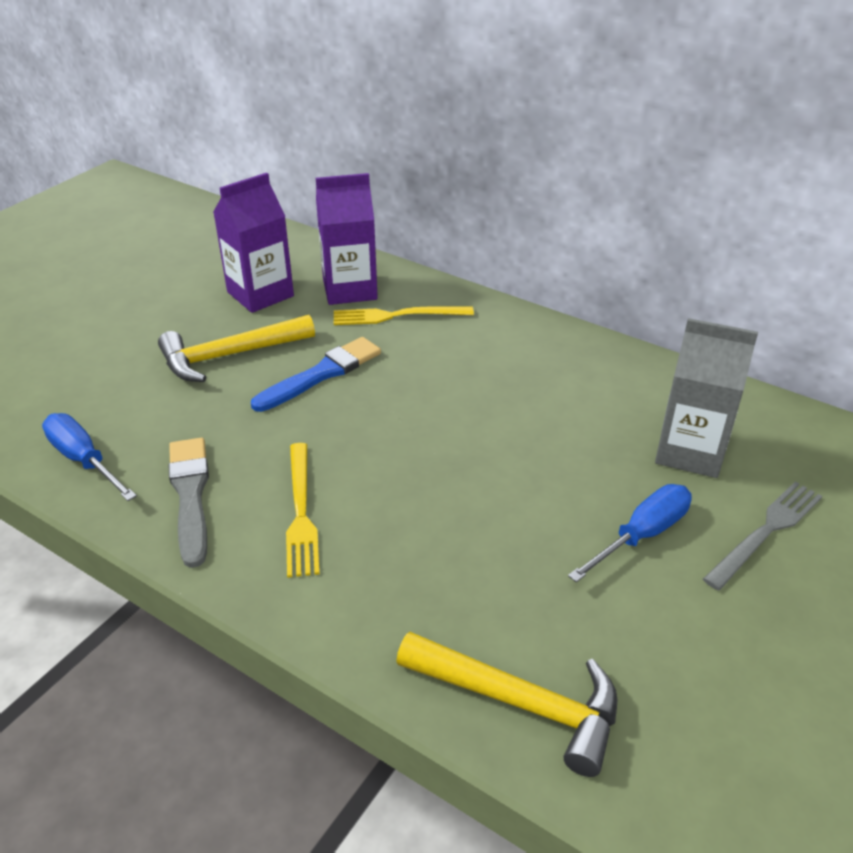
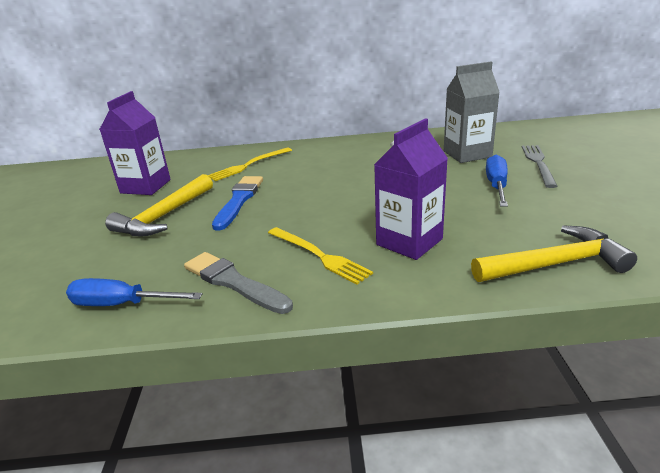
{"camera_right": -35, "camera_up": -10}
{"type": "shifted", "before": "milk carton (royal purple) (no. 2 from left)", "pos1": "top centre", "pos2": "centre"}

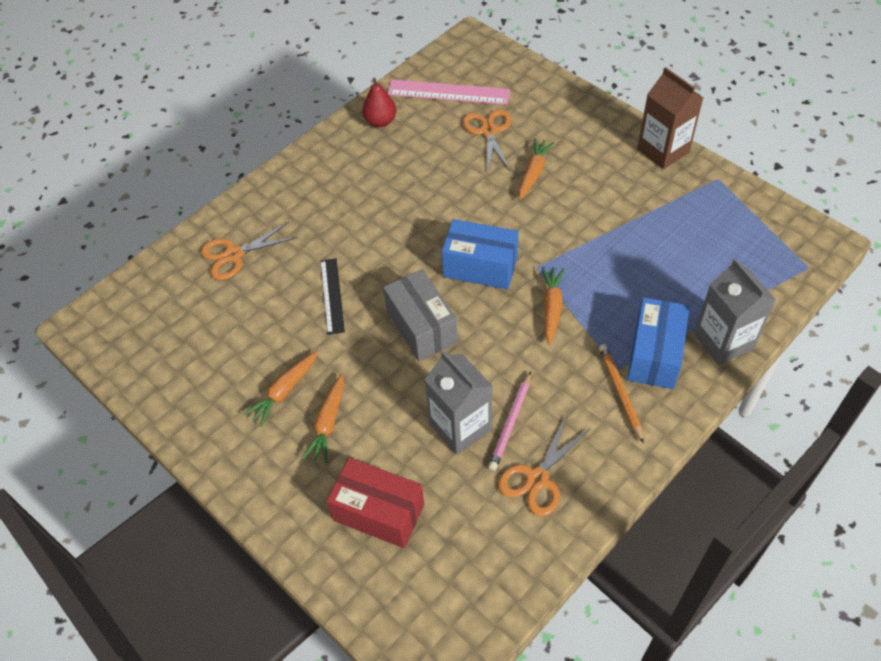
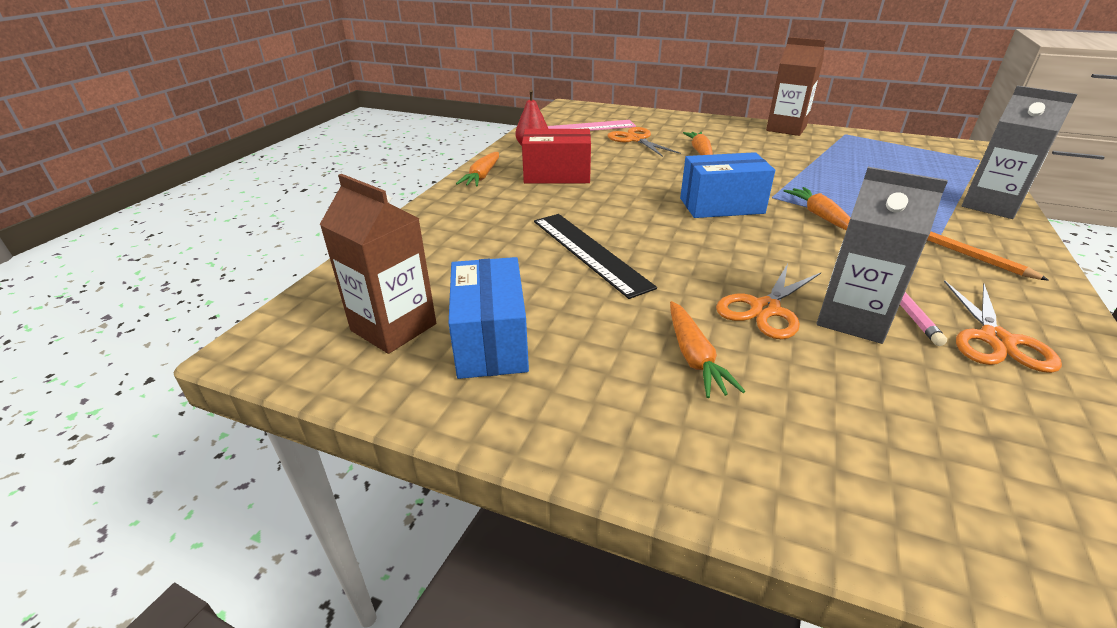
{"camera_right": -25, "camera_up": -20}
{"type": "gone", "before": "parcel (gray)", "pos1": "centre"}
{"type": "new", "after": "milk carton (brown) (no. 1 from left)", "pos2": "centre"}
{"type": "shifted", "before": "shears (bright orange) (no. 1 from left in the first image)", "after": "shears (bright orange) (no. 2 from left)", "pos1": "middle left", "pos2": "middle right"}
{"type": "shifted", "before": "root vegetable (bright orange) (no. 1 from left)", "pos1": "middle left", "pos2": "top centre"}
{"type": "shifted", "before": "parcel (scarlet)", "pos1": "bottom centre", "pos2": "top centre"}
{"type": "shifted", "before": "parcel (cobalt) (no. 2 from left in the first image)", "after": "parcel (cobalt) (no. 1 from left)", "pos1": "middle right", "pos2": "centre"}
{"type": "scaled", "before": "ruler (ebony)", "pos1": "centre", "pos2": "centre", "scale": 1.53}

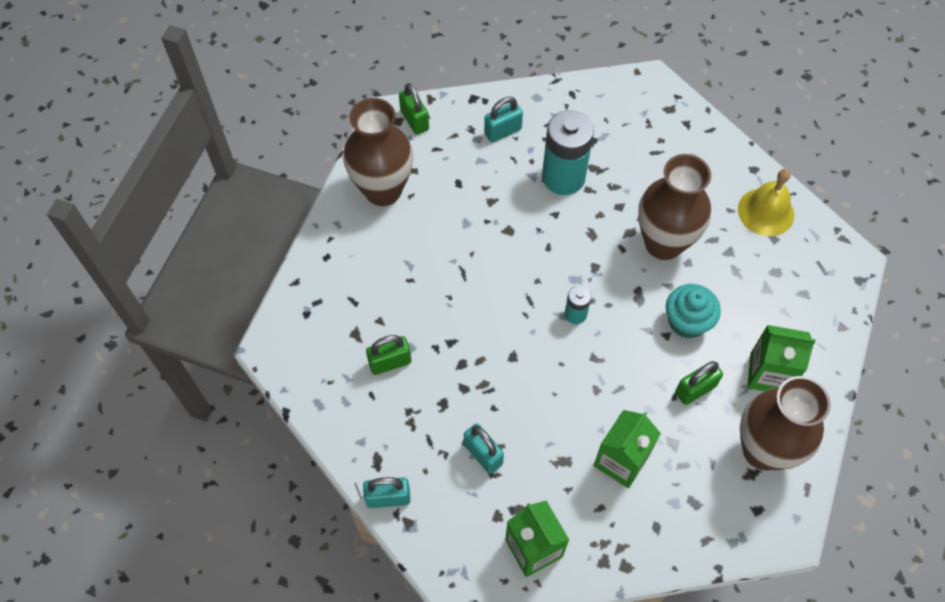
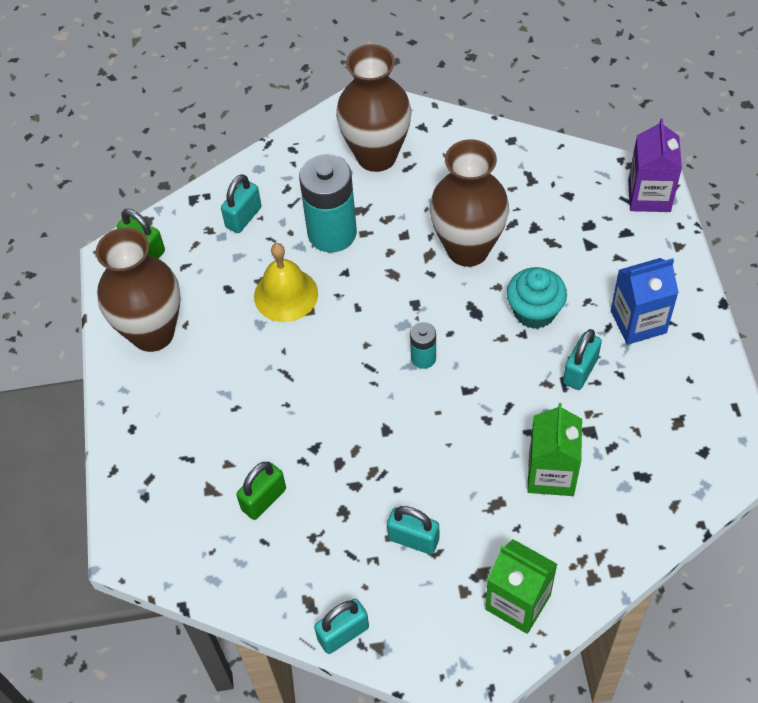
{"camera_right": -25, "camera_up": -5}
{"type": "new", "after": "milk carton (royal purple)", "pos2": "top right"}
{"type": "shifted", "before": "school bell (yellow)", "pos1": "middle right", "pos2": "centre"}
{"type": "shifted", "before": "tall vase (brown) (no. 3 from left in the first image)", "after": "tall vase (brown) (no. 2 from left)", "pos1": "bottom right", "pos2": "top centre"}
{"type": "repainted", "before": "padlock (leaf-green) (no. 3 from left)", "after": "padlock (aqua) (no. 4 from left)", "pos1": "middle right", "pos2": "middle right"}
{"type": "repainted", "before": "milk carton (leaf-green) (no. 3 from left)", "after": "milk carton (cobalt)", "pos1": "middle right", "pos2": "middle right"}

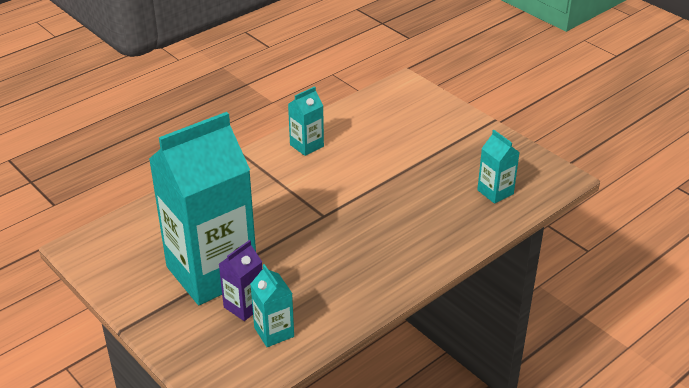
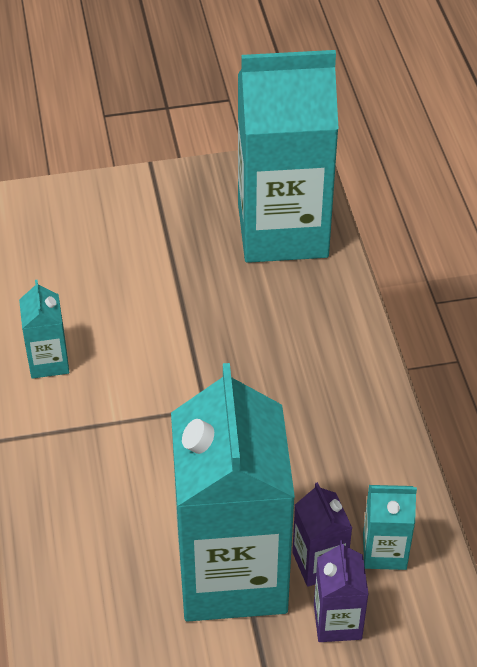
{"camera_right": -60, "camera_up": 10}
{"type": "new", "after": "milk carton (royal purple) (no. 2 from left)", "pos2": "bottom right"}
{"type": "scaled", "before": "milk carton (aqua) (no. 4 from left in the first image)", "pos1": "middle right", "pos2": "top centre", "scale": 2.37}

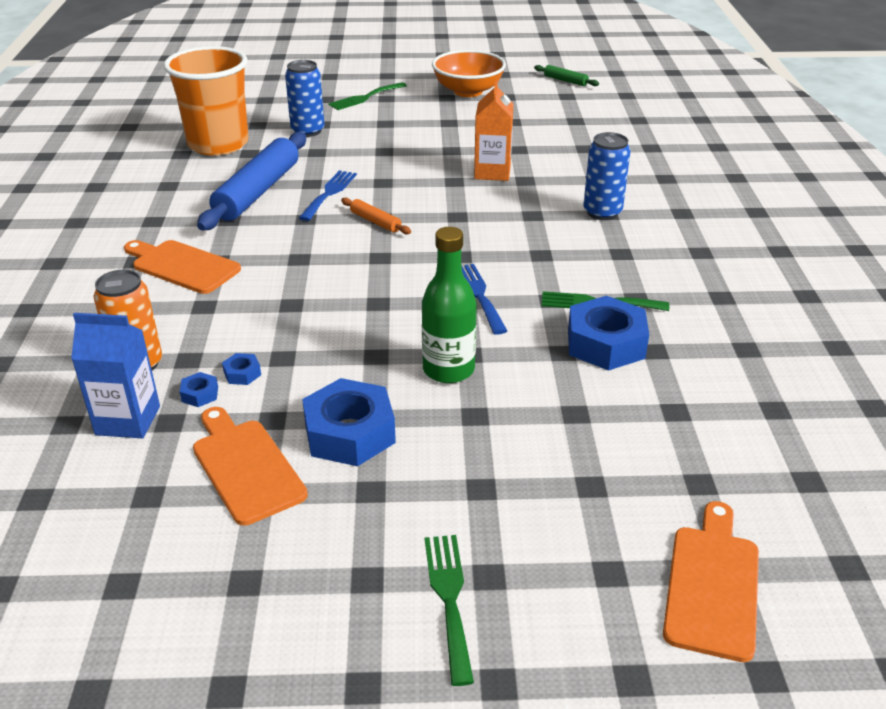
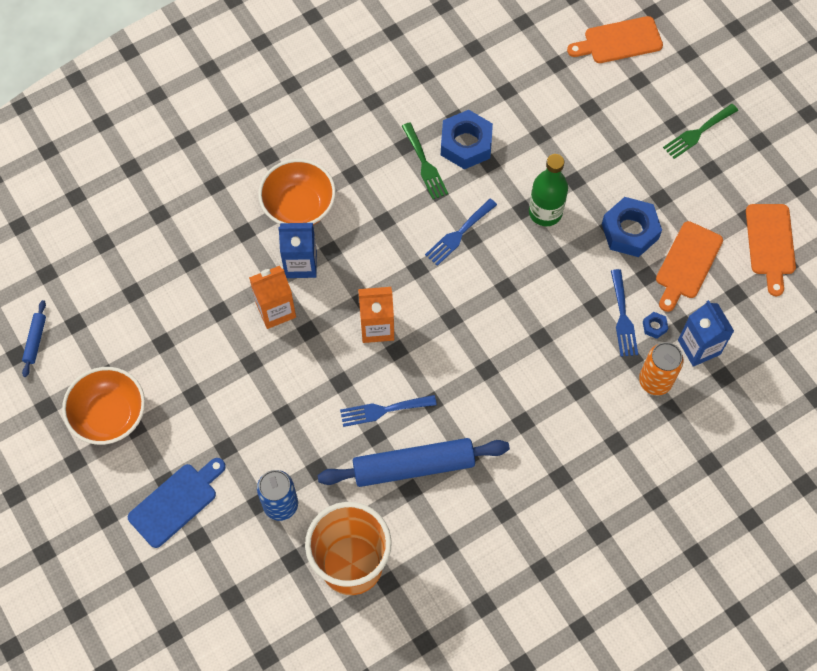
{"camera_right": -120, "camera_up": 30}
{"type": "gone", "before": "pastry roller (bright orange)", "pos1": "top centre"}
{"type": "new", "after": "milk carton (cobalt) (no. 1 from left)", "pos2": "centre"}
{"type": "new", "after": "milk carton (bright orange) (no. 2 from left)", "pos2": "centre"}
{"type": "shifted", "before": "bread board (bright orange) (no. 1 from left in the first image)", "after": "bread board (bright orange) (no. 3 from left)", "pos1": "middle left", "pos2": "middle right"}
{"type": "swapped", "before": "nut (cobalt) (no. 2 from left)", "after": "dinner fork (cobalt) (no. 3 from left)", "pos1": "middle left", "pos2": "middle right"}
{"type": "swapped", "before": "dinner fork (leaf-green) (no. 1 from left)", "after": "bread board (cobalt)", "pos1": "top centre", "pos2": "bottom left"}
{"type": "swapped", "before": "soda can (cobalt) (no. 2 from left)", "after": "serving bowl (bright orange) (no. 2 from left)", "pos1": "top right", "pos2": "top centre"}
{"type": "repainted", "before": "pastry roller (leaf-green)", "after": "pastry roller (cobalt) (no. 1 from left)", "pos1": "top centre", "pos2": "middle left"}

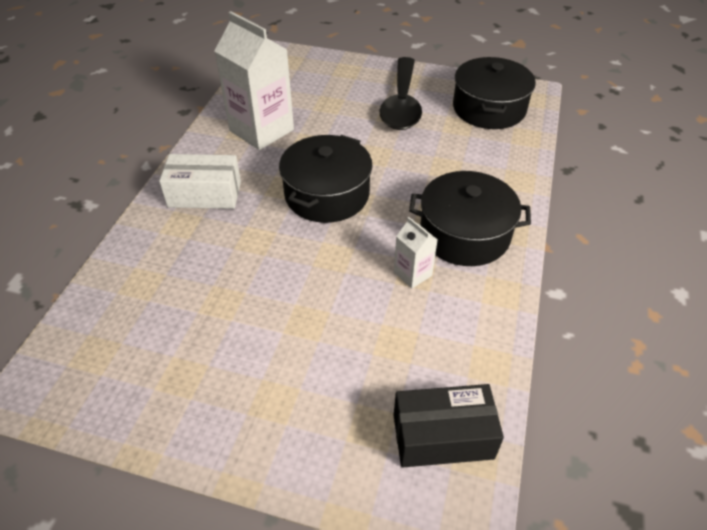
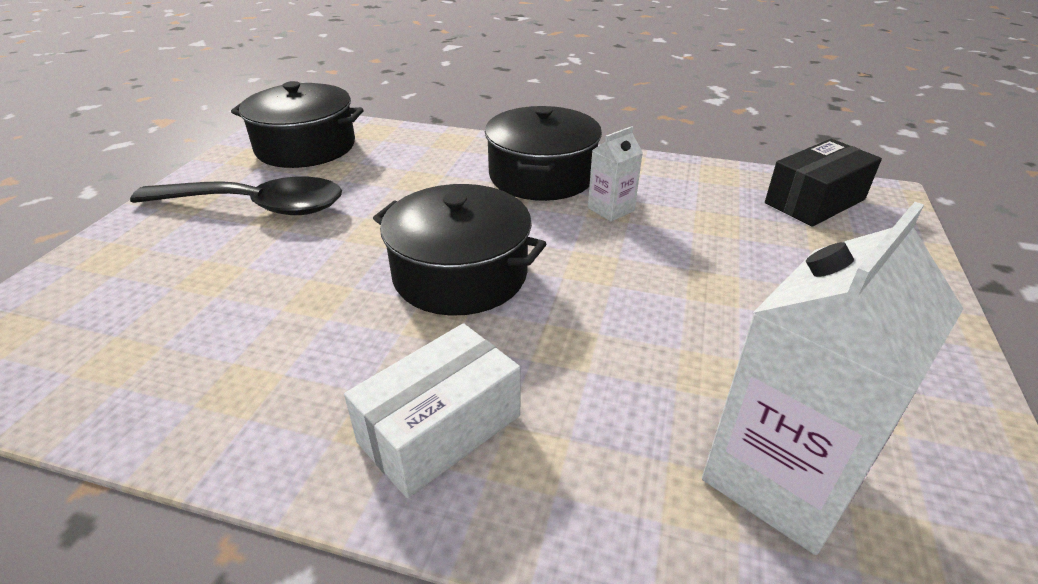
{"camera_right": -90, "camera_up": -10}
{"type": "shifted", "before": "milk carton (snow-white) (no. 1 from left in the first image)", "after": "milk carton (snow-white) (no. 2 from left)", "pos1": "top centre", "pos2": "middle right"}
{"type": "rotated", "before": "parcel (snow-white)", "pos1": "middle left", "pos2": "bottom centre", "turn": 45}
{"type": "rotated", "before": "parcel (ebony)", "pos1": "bottom centre", "pos2": "top right", "turn": 60}

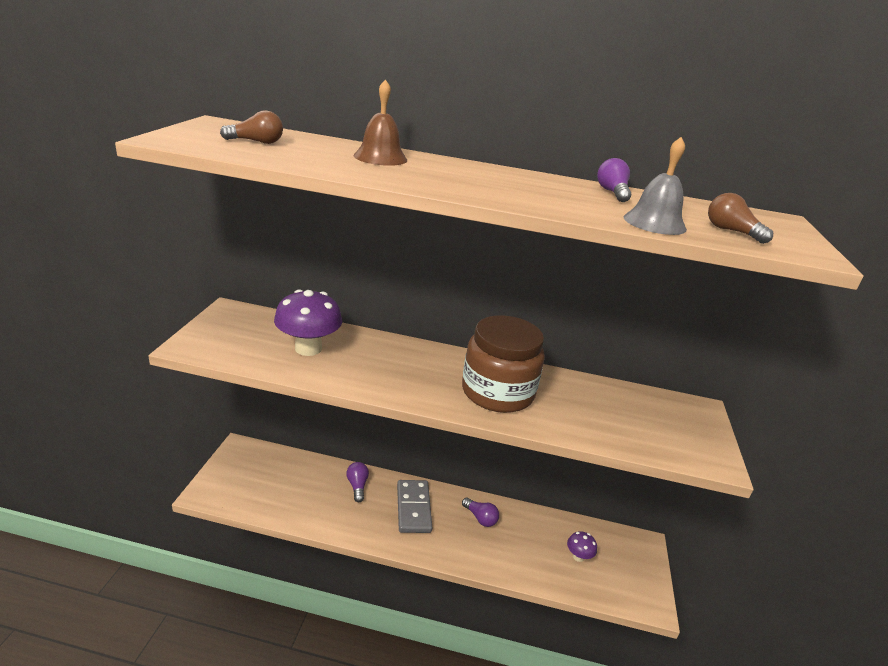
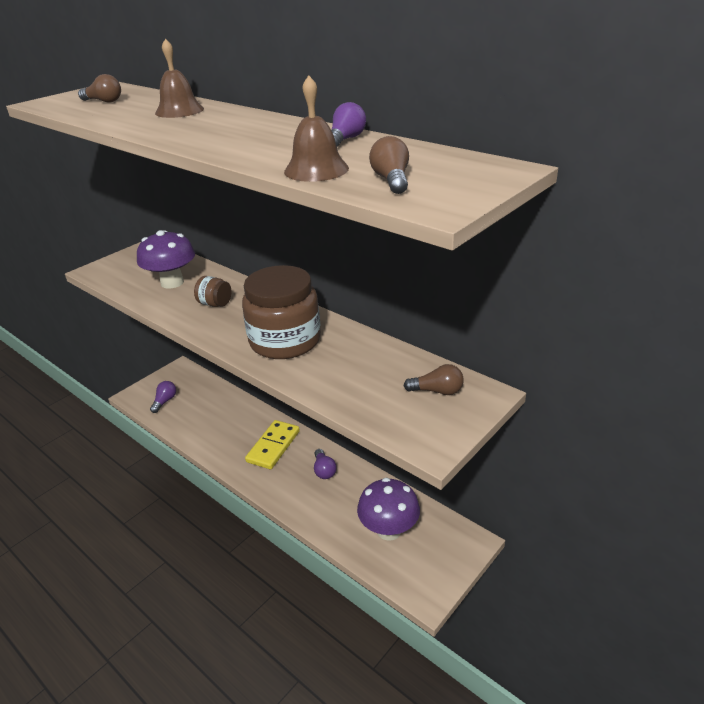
{"camera_right": 35, "camera_up": 5}
{"type": "new", "after": "jam jar (brown) (no. 1 from left)", "pos2": "middle left"}
{"type": "new", "after": "bulb (brown) (no. 3 from left)", "pos2": "centre"}
{"type": "shifted", "before": "bulb (royal purple) (no. 1 from left)", "pos1": "bottom centre", "pos2": "middle left"}
{"type": "repainted", "before": "domino (gray)", "after": "domino (yellow)", "pos1": "bottom centre", "pos2": "centre"}
{"type": "repainted", "before": "school bell (gray)", "after": "school bell (brown) (no. 2 from left)", "pos1": "top right", "pos2": "top centre"}
{"type": "scaled", "before": "toadstool (royal purple) (no. 2 from left)", "pos1": "bottom centre", "pos2": "bottom centre", "scale": 1.99}

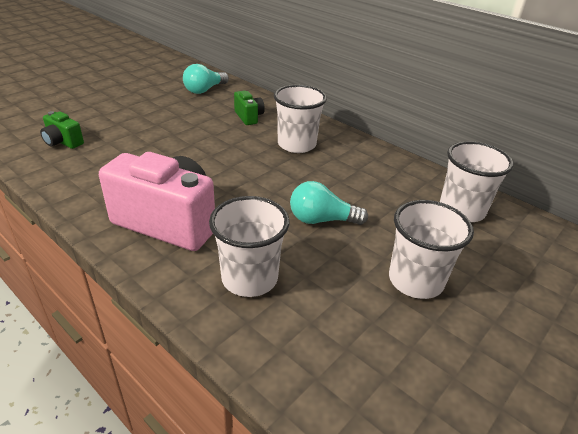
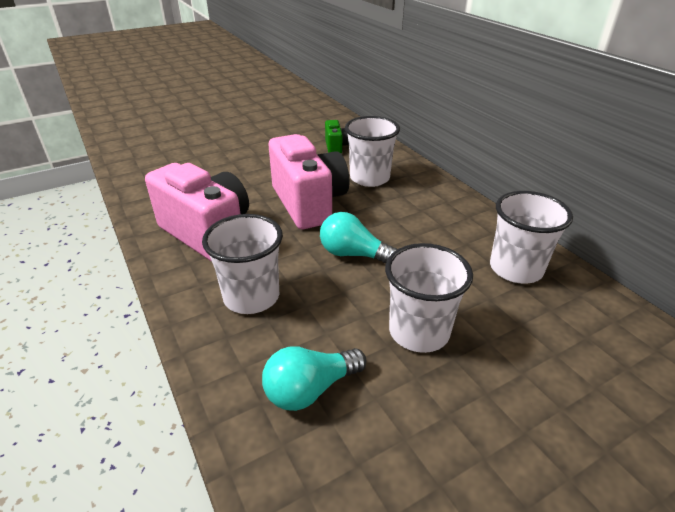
{"camera_right": 20, "camera_up": 0}
{"type": "gone", "before": "camera (leaf-green) (no. 1 from left)", "pos1": "top left"}
{"type": "new", "after": "camera (rose-pink) (no. 2 from left)", "pos2": "centre"}
{"type": "shifted", "before": "bulb (aqua) (no. 1 from left)", "pos1": "top centre", "pos2": "bottom centre"}

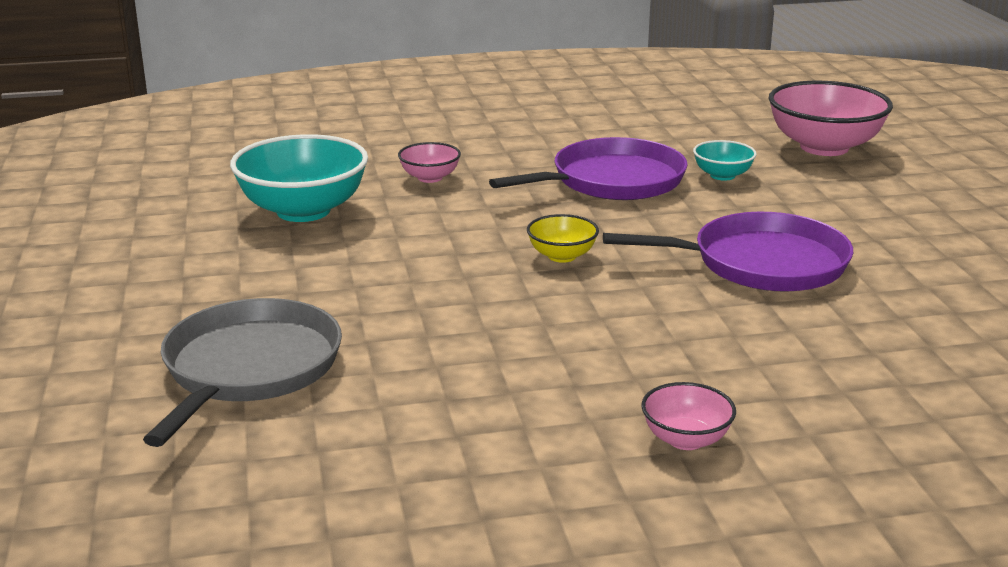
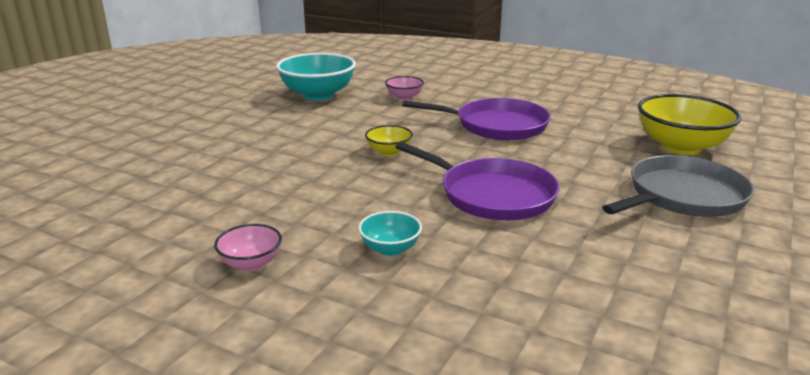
{"camera_right": 40, "camera_up": 0}
{"type": "shifted", "before": "pan (gray)", "pos1": "middle left", "pos2": "middle right"}
{"type": "shifted", "before": "serving bowl (aqua) (no. 2 from left)", "pos1": "top right", "pos2": "centre"}
{"type": "repainted", "before": "serving bowl (rose-pink) (no. 3 from left)", "after": "serving bowl (yellow) (no. 2 from left)", "pos1": "top right", "pos2": "top right"}

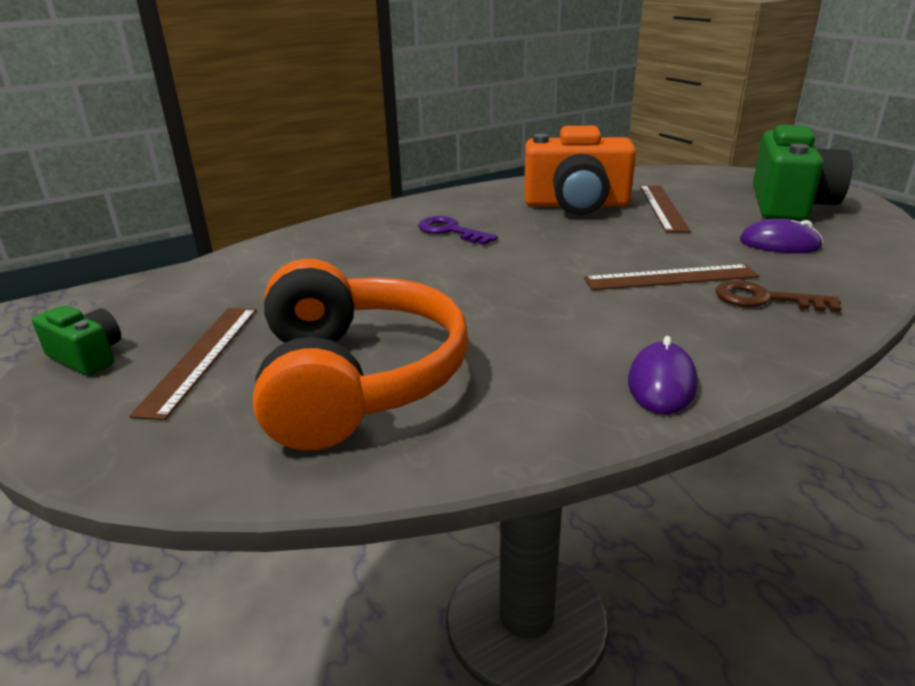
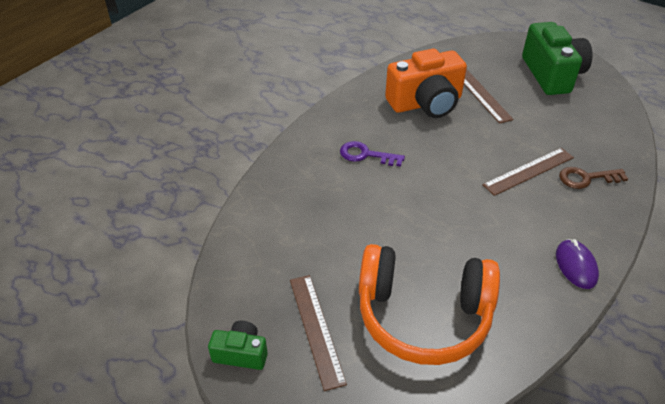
{"camera_right": -25, "camera_up": 15}
{"type": "gone", "before": "mouse (royal purple) (no. 2 from left)", "pos1": "middle right"}
{"type": "rotated", "before": "headset (bright orange)", "pos1": "centre", "pos2": "bottom centre", "turn": 135}

